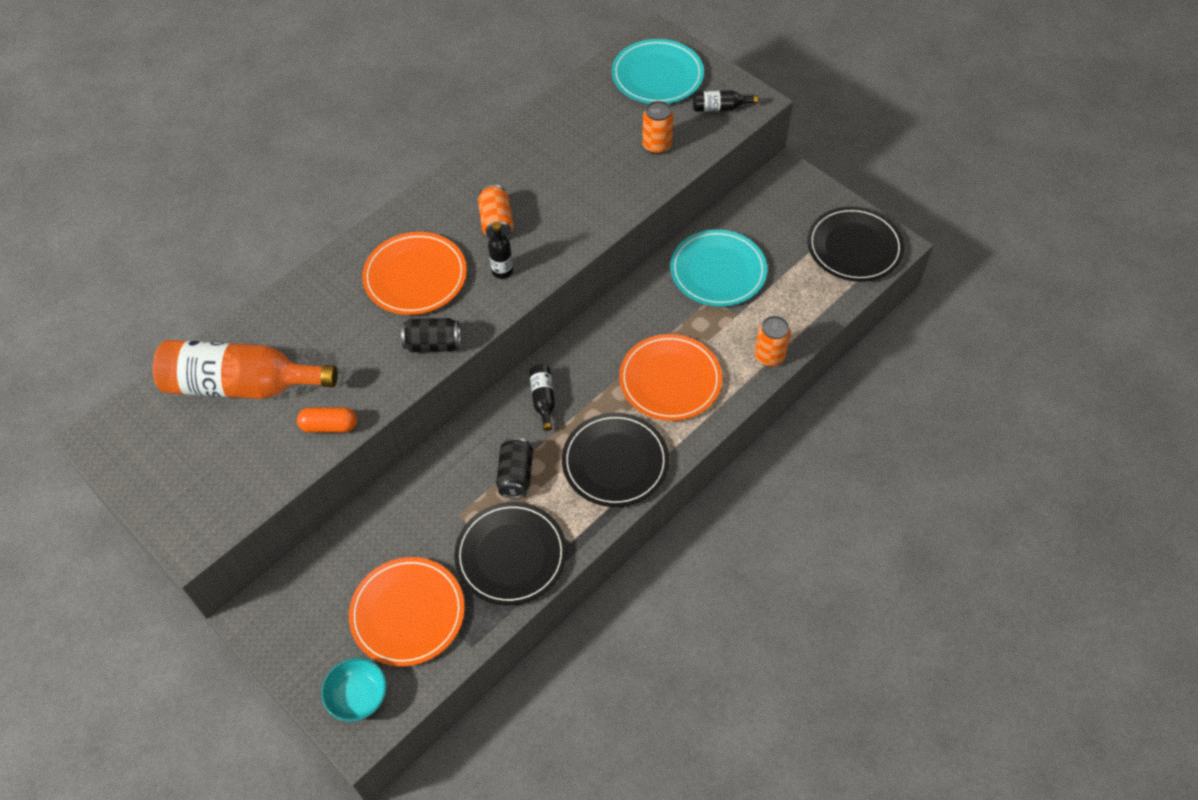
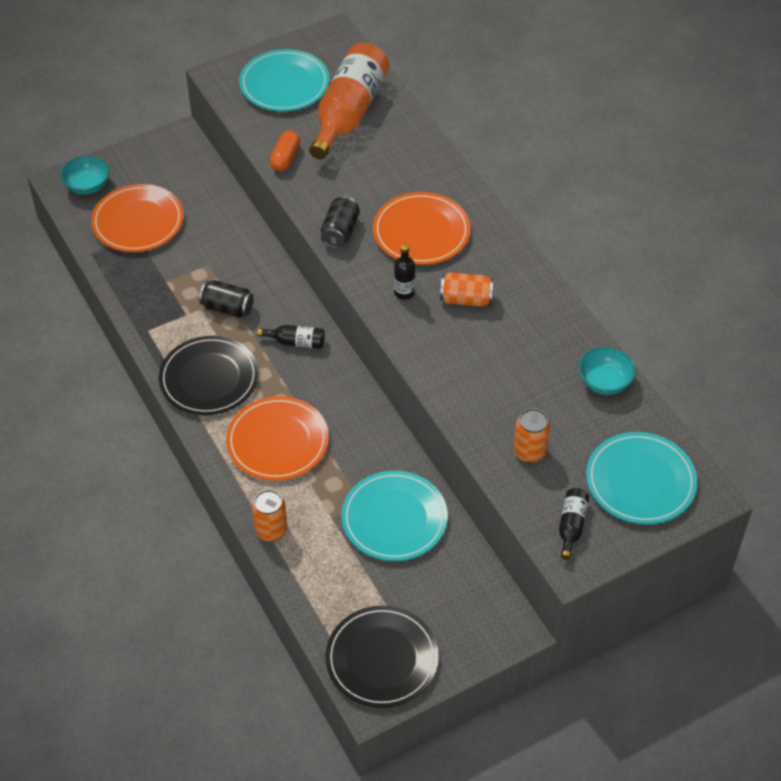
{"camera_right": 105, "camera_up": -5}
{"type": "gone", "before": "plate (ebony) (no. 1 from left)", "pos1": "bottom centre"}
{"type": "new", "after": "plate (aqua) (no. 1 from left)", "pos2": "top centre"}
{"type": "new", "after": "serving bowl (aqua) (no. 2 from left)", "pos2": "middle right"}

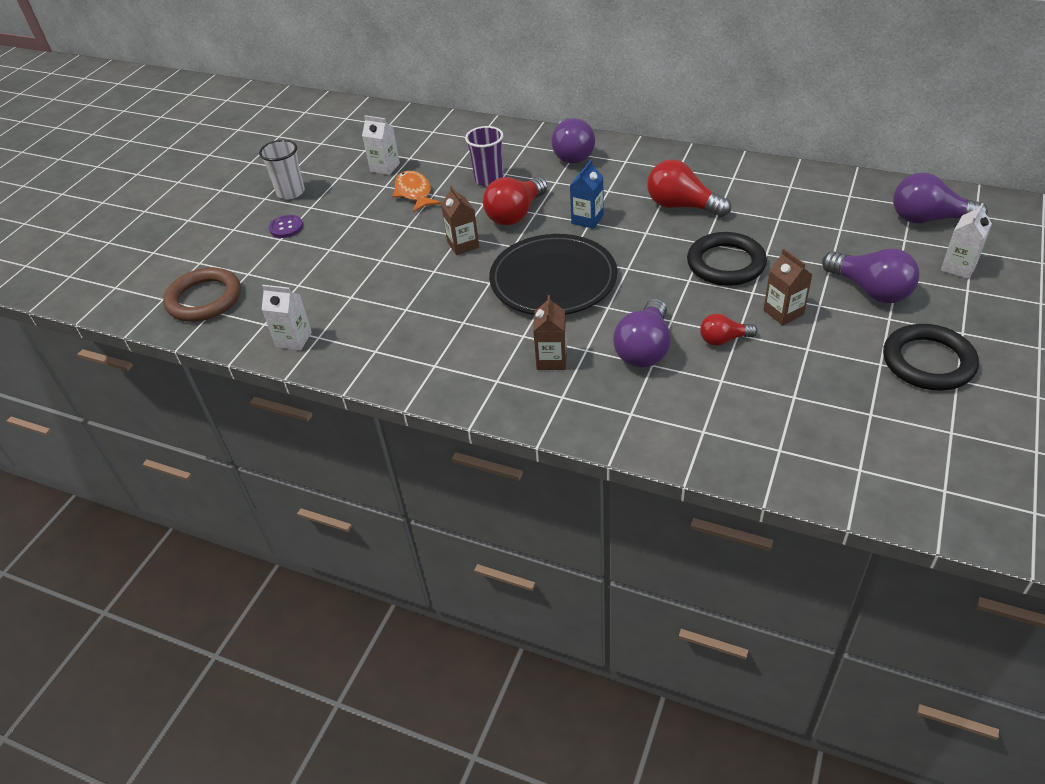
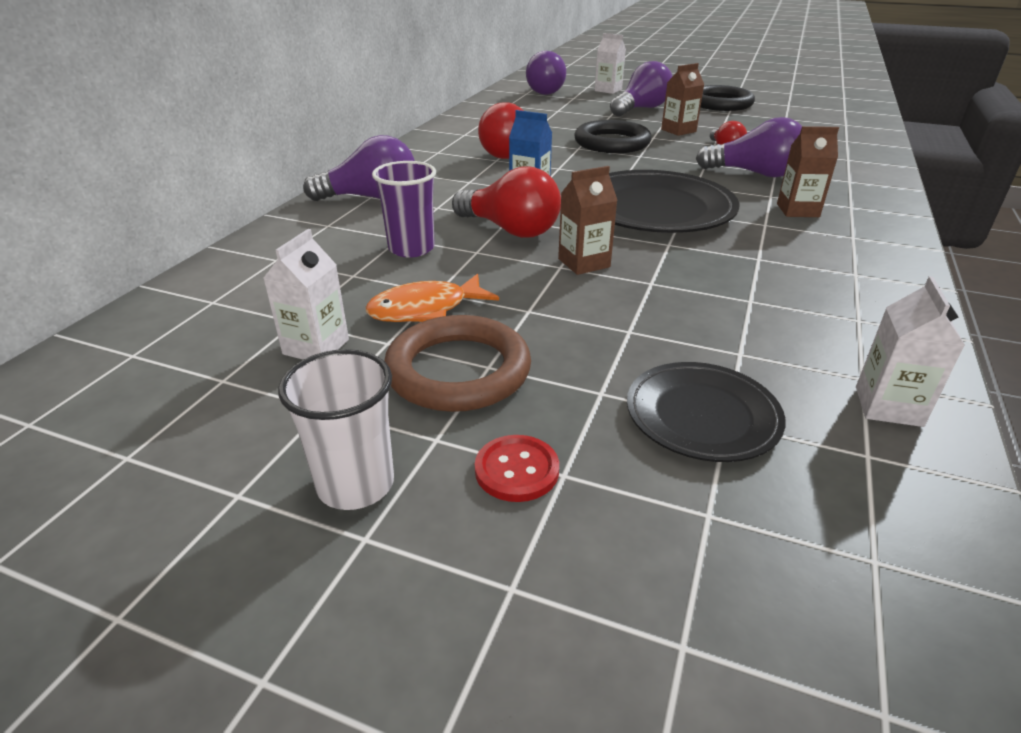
{"camera_right": -95, "camera_up": -10}
{"type": "new", "after": "plate (ebony) (no. 2 from left)", "pos2": "middle right"}
{"type": "shifted", "before": "ring (brown)", "pos1": "middle left", "pos2": "centre"}
{"type": "repainted", "before": "shirt button (royal purple)", "after": "shirt button (scarlet)", "pos1": "top left", "pos2": "centre"}

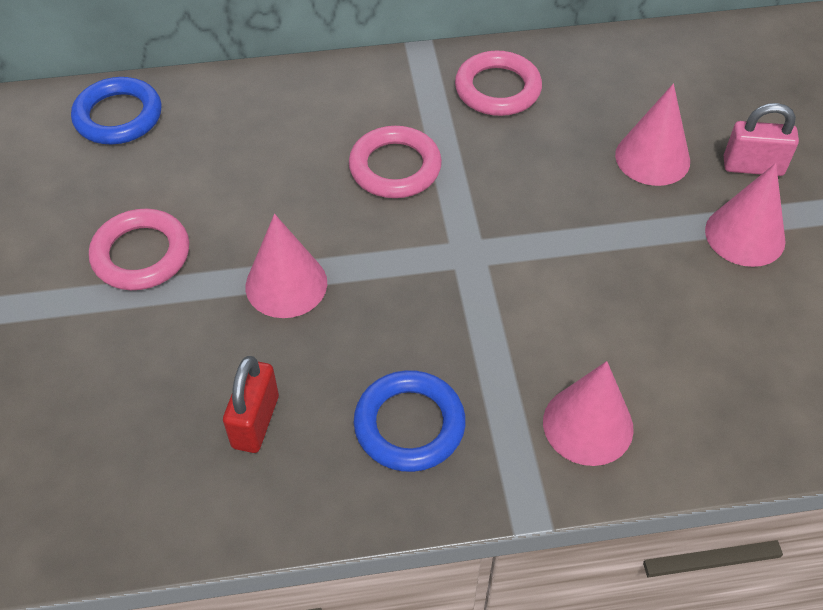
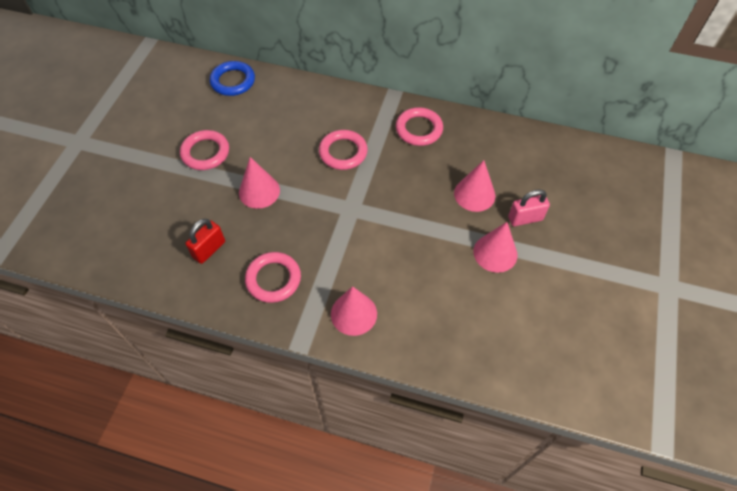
{"camera_right": 25, "camera_up": 5}
{"type": "repainted", "before": "ring (cobalt) (no. 2 from left)", "after": "ring (rose-pink) (no. 2 from left)", "pos1": "bottom centre", "pos2": "centre"}
{"type": "rotated", "before": "padlock (rose-pink)", "pos1": "top right", "pos2": "middle right", "turn": -45}

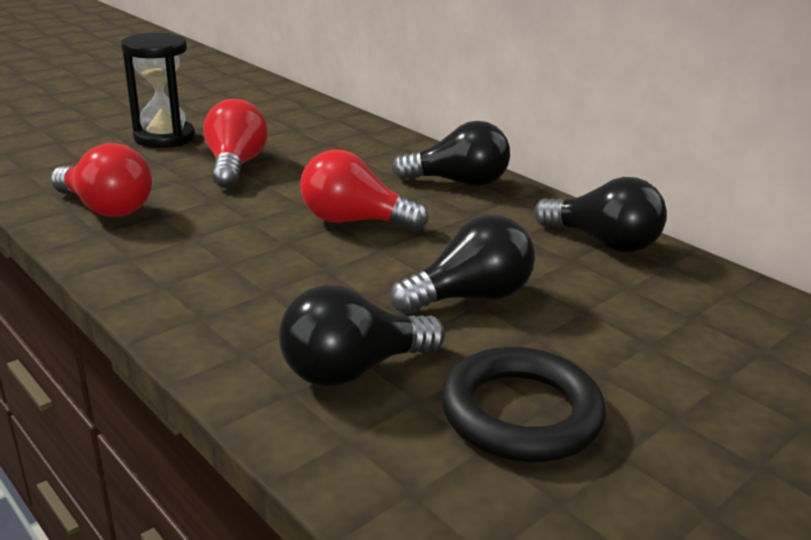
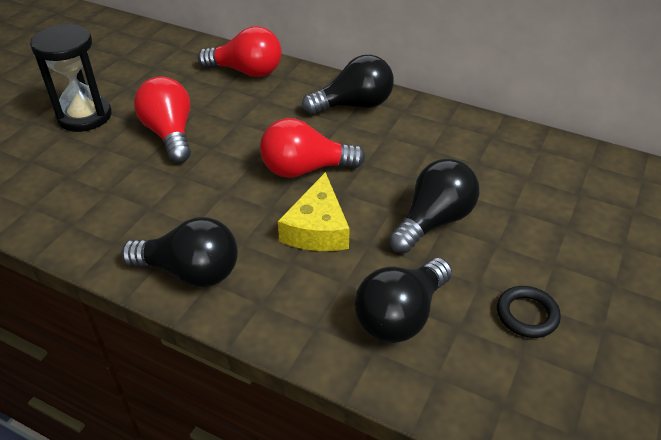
{"camera_right": -20, "camera_up": 15}
{"type": "new", "after": "cheese (yellow)", "pos2": "centre"}
{"type": "shifted", "before": "bulb (scarlet) (no. 1 from left in the first image)", "after": "bulb (scarlet) (no. 2 from left)", "pos1": "middle left", "pos2": "top centre"}
{"type": "shifted", "before": "bulb (ebony) (no. 4 from left in the first image)", "after": "bulb (ebony) (no. 1 from left)", "pos1": "middle right", "pos2": "middle left"}
{"type": "scaled", "before": "ring (ebony)", "pos1": "bottom centre", "pos2": "bottom right", "scale": 0.56}

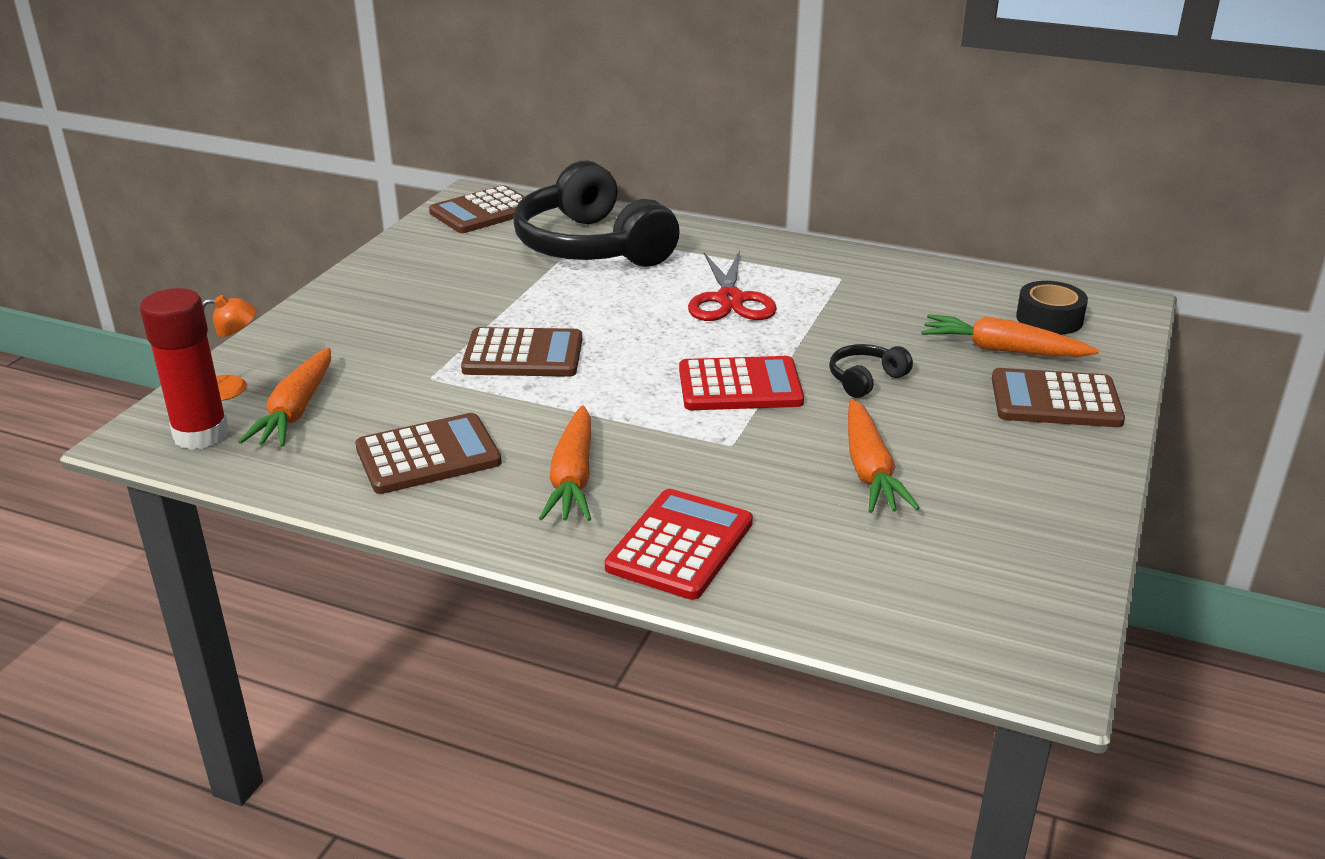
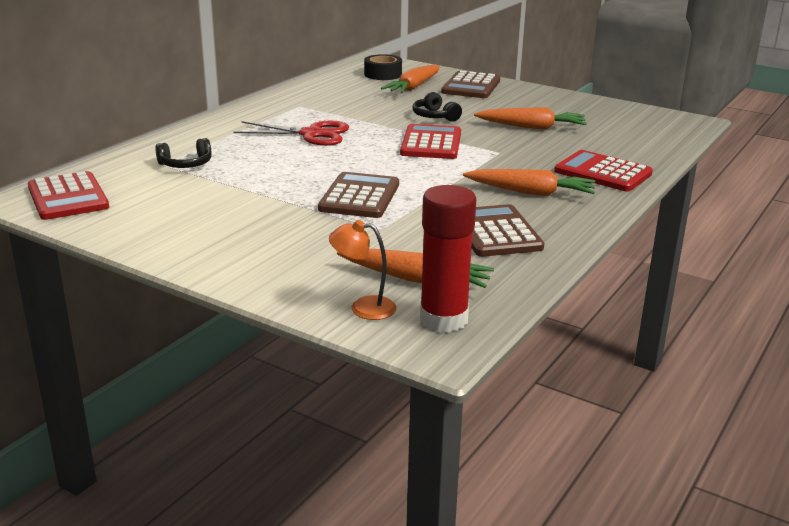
{"camera_right": -80, "camera_up": -5}
{"type": "repainted", "before": "pocket calculator (brown) (no. 2 from left)", "after": "pocket calculator (scarlet) (no. 1 from left)", "pos1": "top centre", "pos2": "middle left"}
{"type": "rotated", "before": "desk lamp (bright orange)", "pos1": "middle left", "pos2": "centre", "turn": -75}
{"type": "scaled", "before": "headset (ebony) (no. 1 from left)", "pos1": "top centre", "pos2": "top left", "scale": 0.41}

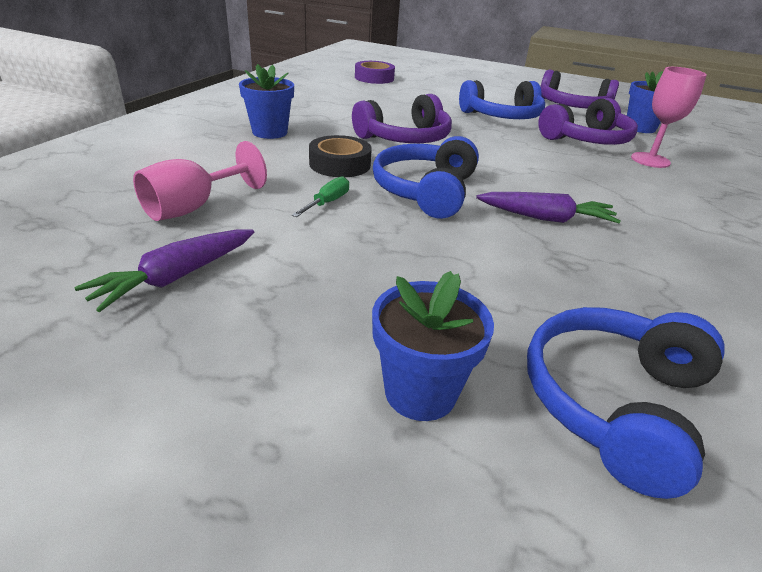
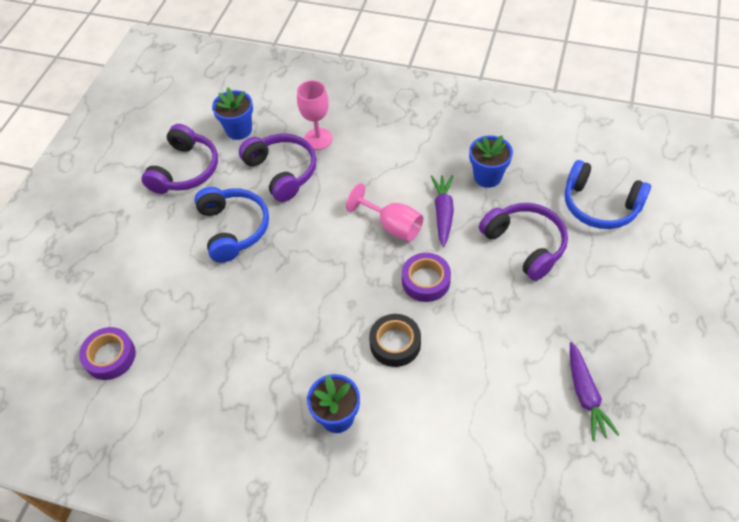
{"camera_right": -90, "camera_up": 20}
{"type": "gone", "before": "hand screwdriver (leaf-green)", "pos1": "centre"}
{"type": "shifted", "before": "wine glass (rose-pink) (no. 1 from left in the first image)", "after": "wine glass (rose-pink) (no. 2 from left)", "pos1": "top left", "pos2": "centre"}
{"type": "shifted", "before": "headset (royal purple) (no. 1 from left in the first image)", "after": "headset (royal purple) (no. 3 from left)", "pos1": "top centre", "pos2": "middle right"}
{"type": "shifted", "before": "plant pot (cobalt) (no. 2 from left in the first image)", "after": "plant pot (cobalt) (no. 3 from left)", "pos1": "centre", "pos2": "top centre"}
{"type": "swapped", "before": "headset (cobalt) (no. 1 from left)", "after": "sticky tape (royal purple) (no. 2 from left)", "pos1": "top centre", "pos2": "centre"}
{"type": "rotated", "before": "root vegetable (royal purple) (no. 1 from left in the first image)", "pos1": "middle left", "pos2": "bottom right", "turn": 45}

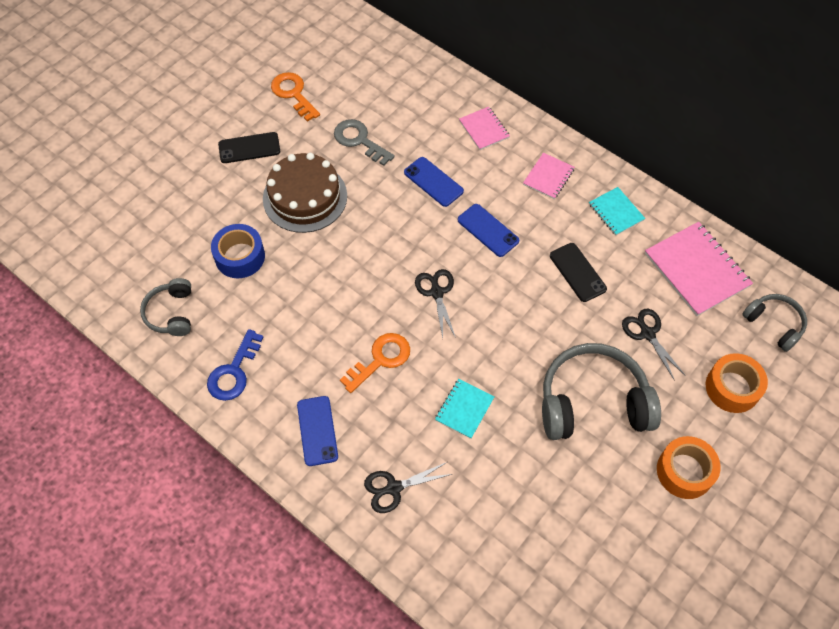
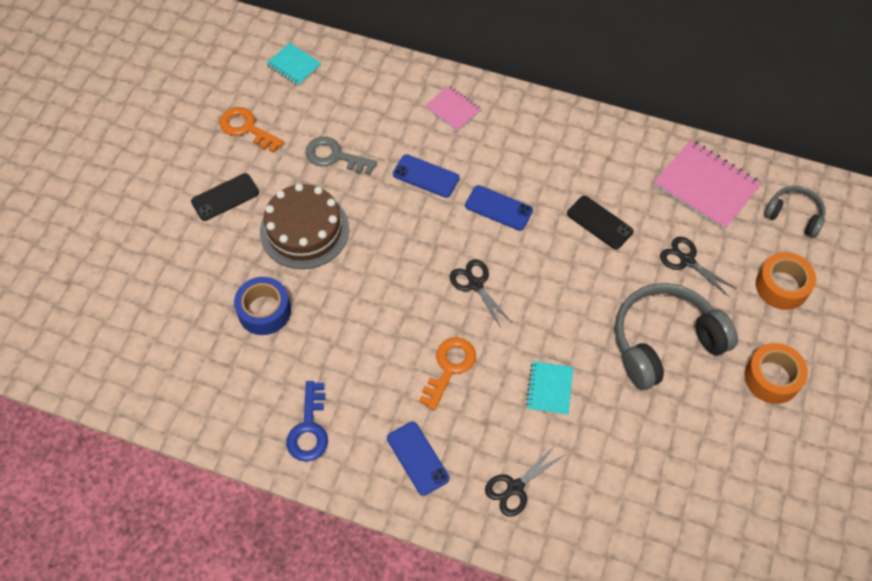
{"camera_right": -20, "camera_up": 0}
{"type": "gone", "before": "headset (gray) (no. 1 from left)", "pos1": "middle left"}
{"type": "gone", "before": "notepad (rose-pink) (no. 2 from left)", "pos1": "top centre"}
{"type": "shifted", "before": "notepad (aqua) (no. 2 from left in the first image)", "after": "notepad (aqua) (no. 1 from left)", "pos1": "middle right", "pos2": "top centre"}

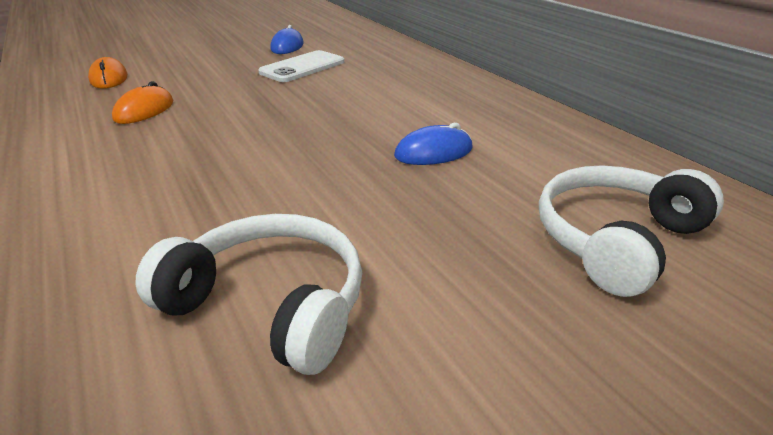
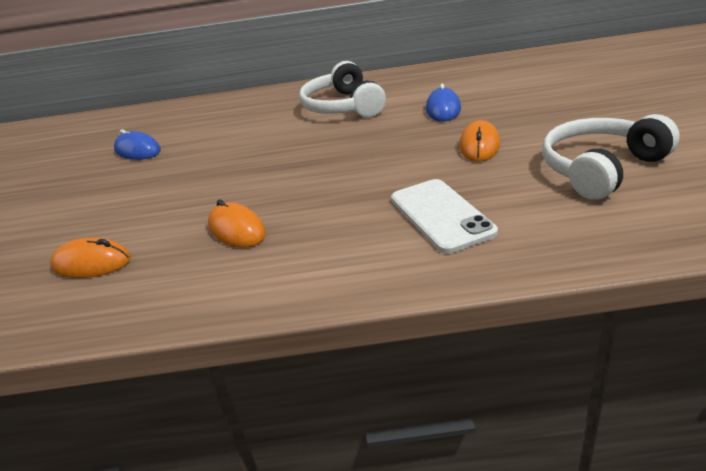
{"camera_right": -60, "camera_up": 0}
{"type": "new", "after": "mouse (bright orange) (no. 3 from left)", "pos2": "top right"}
{"type": "shifted", "before": "mobile phone (snow-white)", "pos1": "top centre", "pos2": "centre"}
{"type": "shifted", "before": "headset (snow-white) (no. 2 from left in the first image)", "after": "headset (snow-white) (no. 1 from left)", "pos1": "middle right", "pos2": "top centre"}

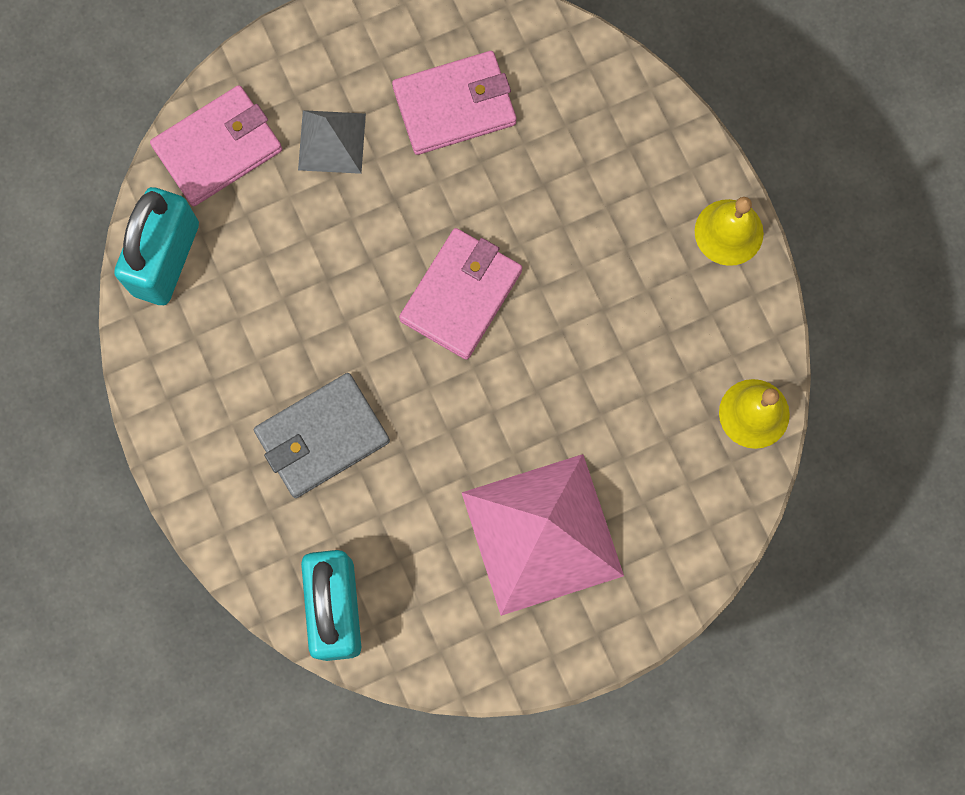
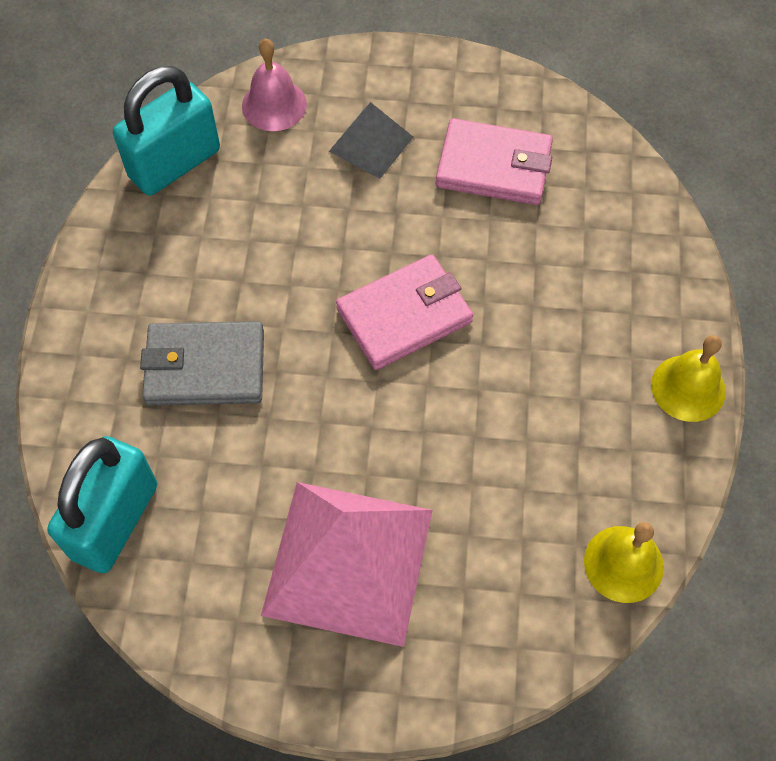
{"camera_right": 30, "camera_up": -15}
{"type": "swapped", "before": "wallet (rose-pink) (no. 1 from left)", "after": "school bell (rose-pink)", "pos1": "top left", "pos2": "top centre"}

